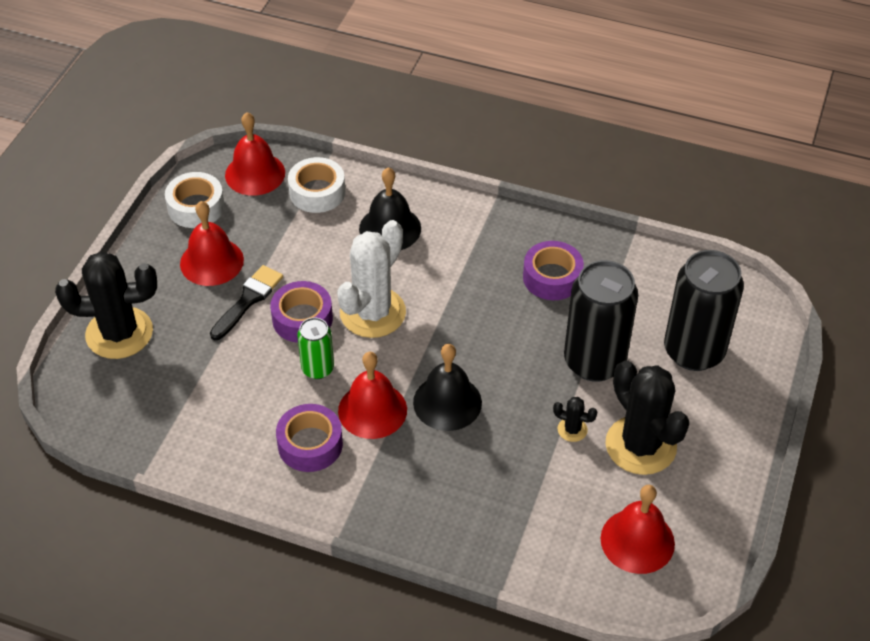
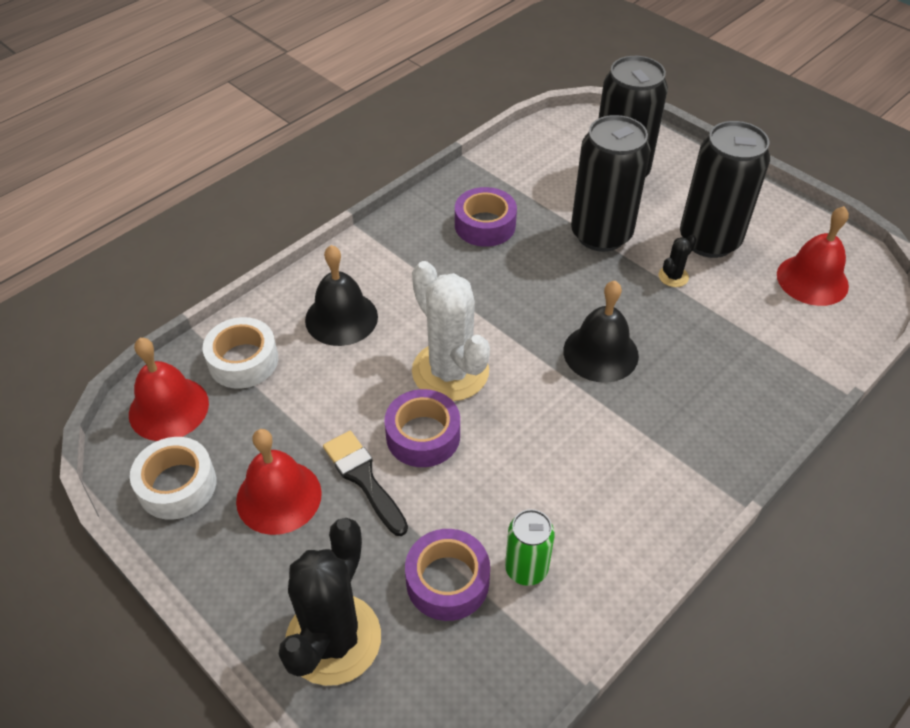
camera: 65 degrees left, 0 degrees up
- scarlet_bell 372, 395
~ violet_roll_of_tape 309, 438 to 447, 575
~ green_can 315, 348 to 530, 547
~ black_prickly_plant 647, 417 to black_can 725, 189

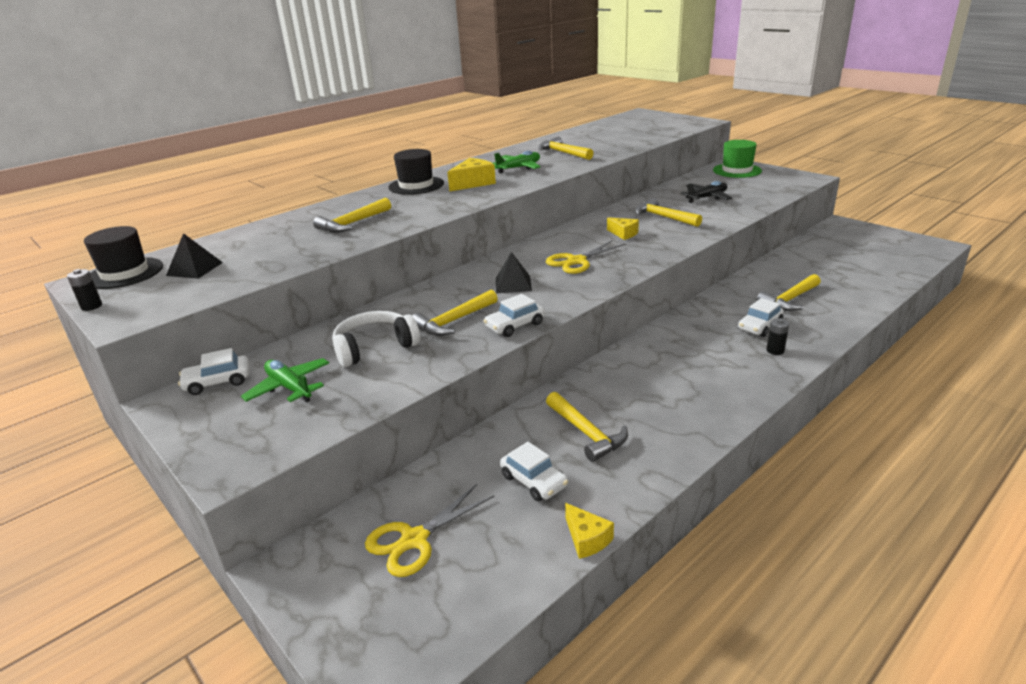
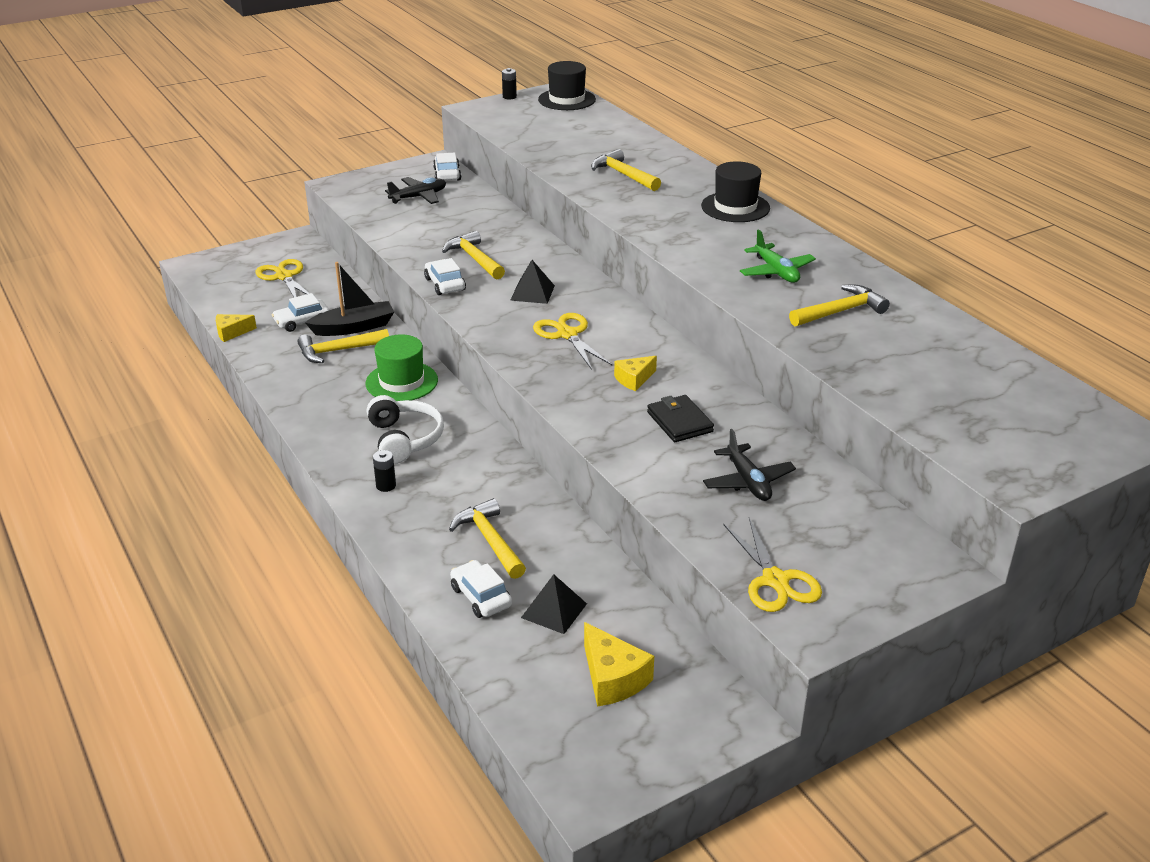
camera: 100 degrees right, 5 degrees up
+ black_sailboat 349, 299
+ yellow_pair_of_scissors 772, 565
~ black_pyramid_shape 194, 256 to 554, 604
~ white_headset 376, 339 to 405, 429
~ yellow_cheese 471, 174 to 619, 664
~ green_tall_hat 737, 159 to 401, 367
~ white_automobile 761, 317 to 481, 589
~ yellow_hammer 668, 212 to black_card_wallet 680, 418
~ green_plane 285, 380 to black_plane 415, 190

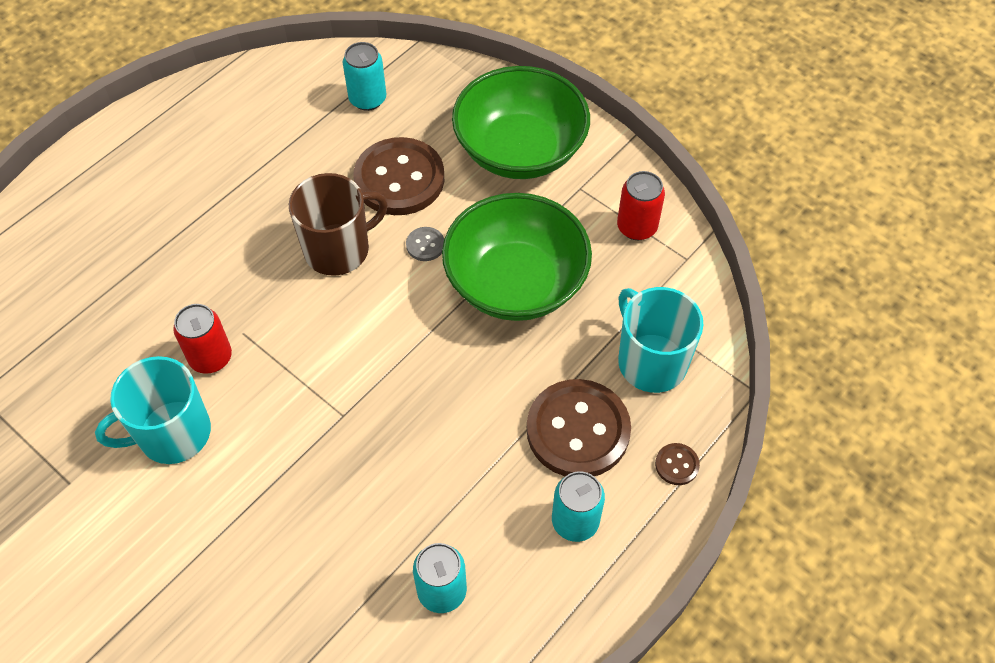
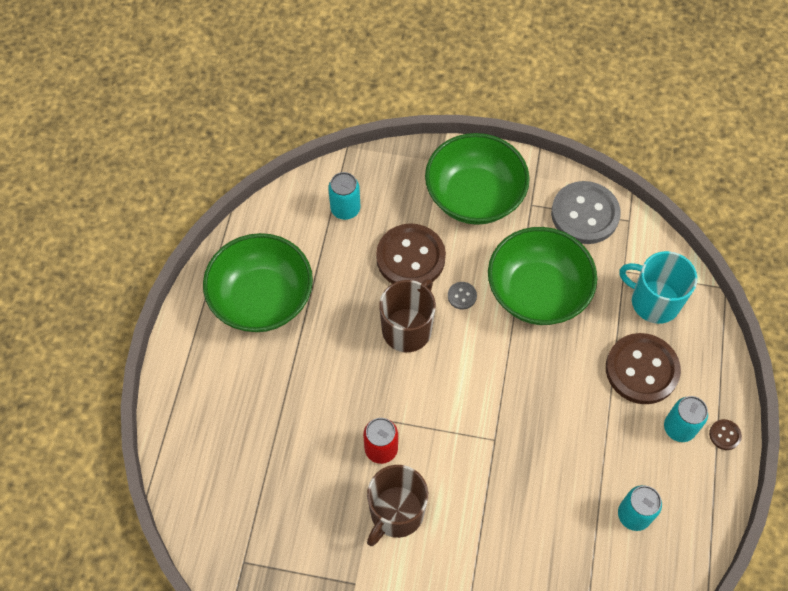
camera: 30 degrees left, 5 degrees up
+ green_bowl 258, 282
~ brown_button 677, 464 to 725, 434
~ scarlet_can 641, 205 to ash-grey_button 586, 212
~ turquoise_mug 153, 410 to brown_mug 397, 505

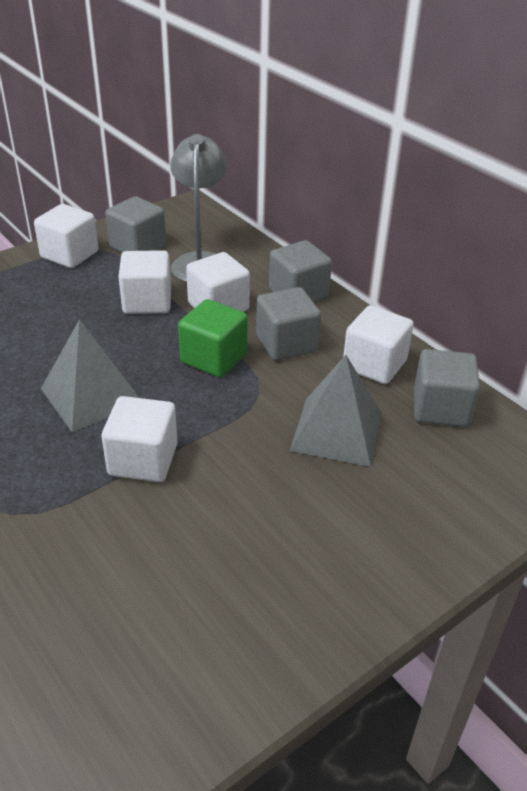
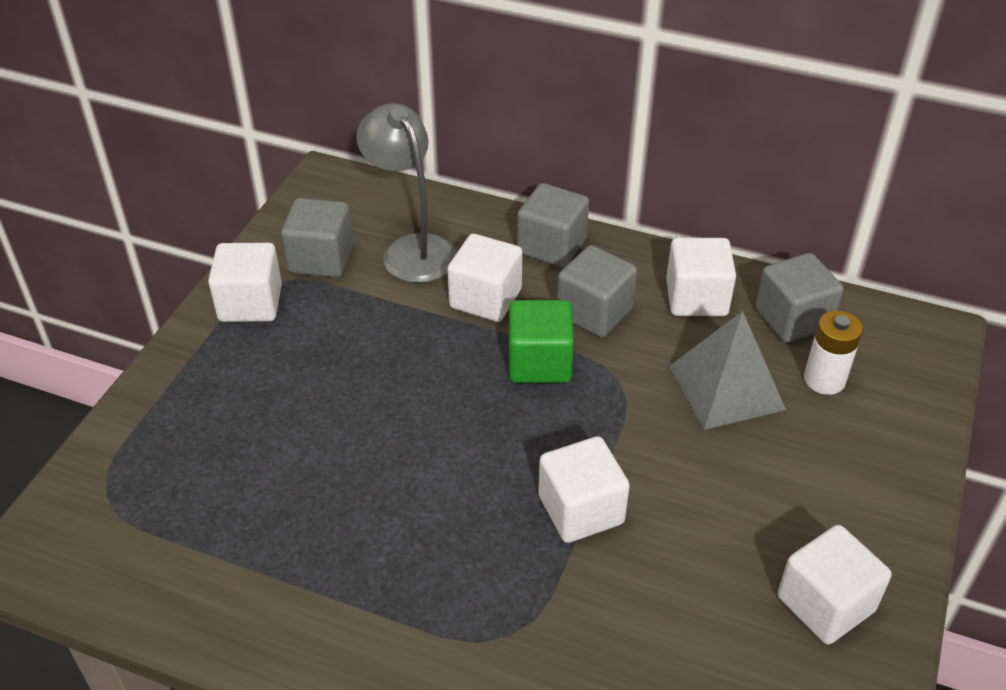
camera: 30 degrees left, 5 degrees up
- ash-grey_pyramid_shape 90, 375
+ white_AA_battery 833, 353
~ white_solid_cube 144, 282 to 835, 585

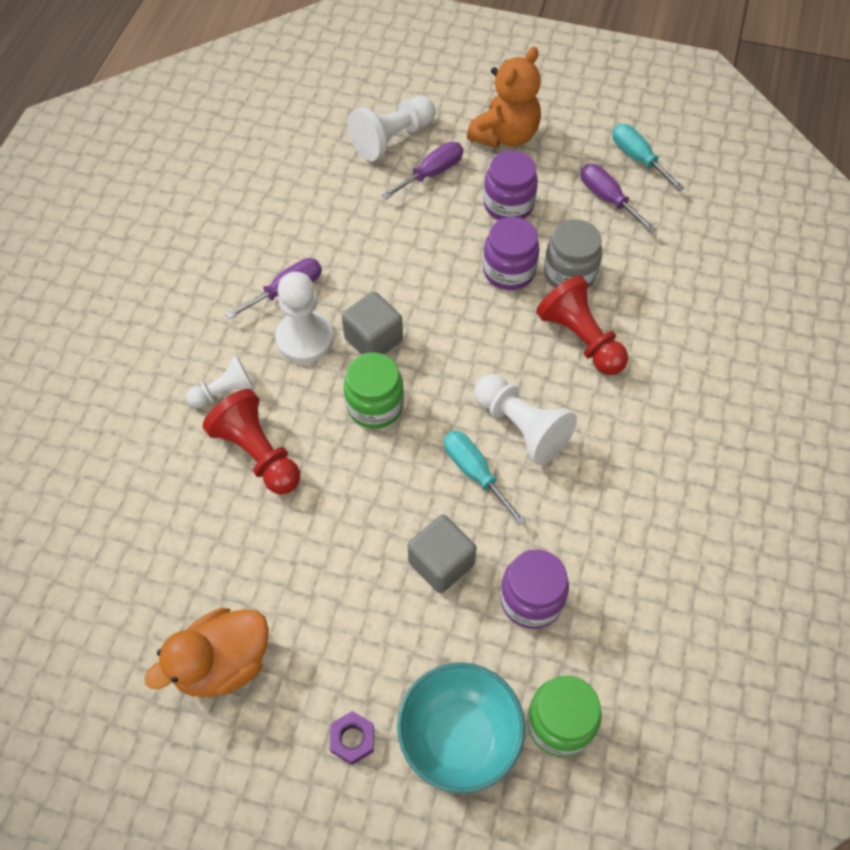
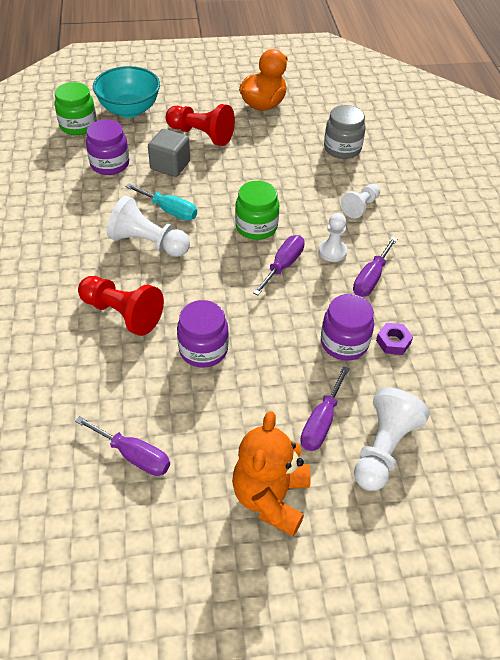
camera: 155 degrees right, 10 degrees down
- turquoise_flat_screwdriver 648, 157
~ scarlet_game_pawn 251, 442 to 200, 125
~ violet_hex_nut 352, 738 to 394, 339
~ violet_preserve_jar 511, 185 to 347, 327
~ ash-grey_preserve_jar 573, 254 to 345, 132
~ ash-grey_solid_cube 372, 323 to violet_flat_screwdriver 279, 265
~ white_game_pawn 304, 317 = 333, 237 x0.62

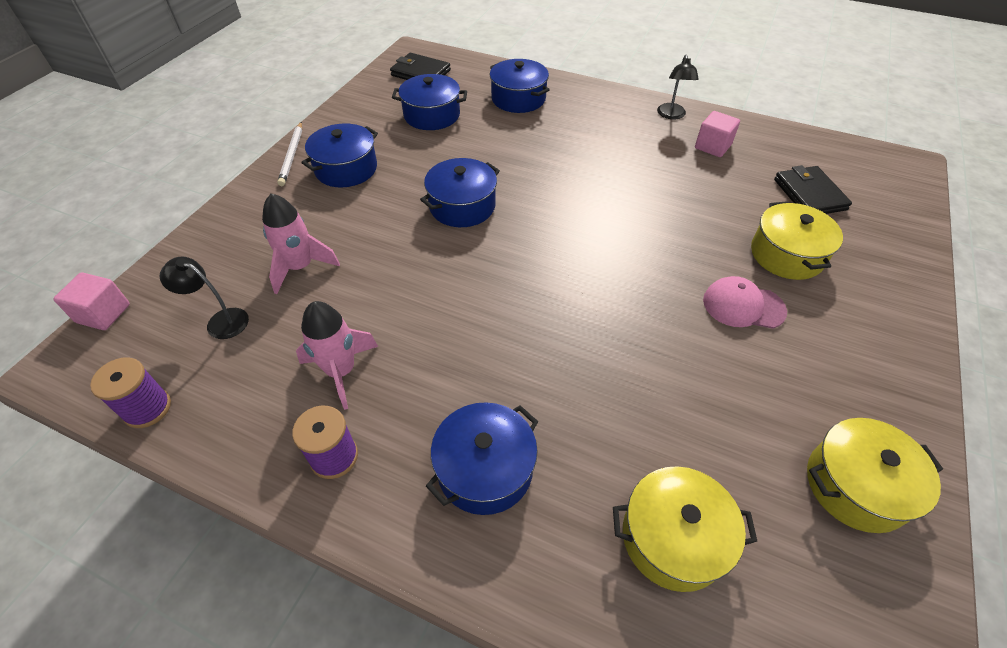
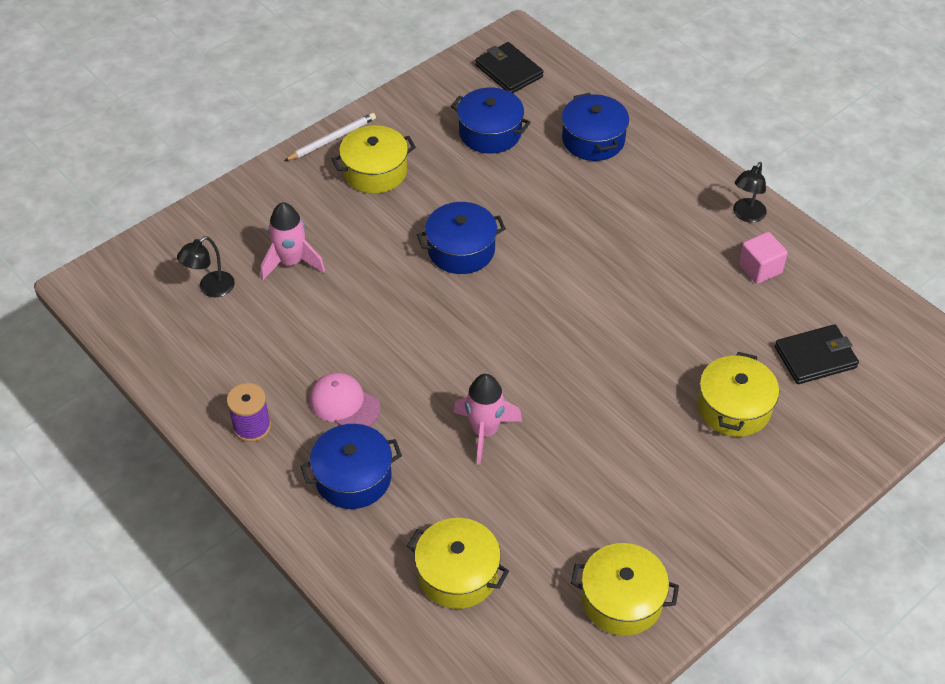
camera: 25 degrees right, 0 degrees up
- rose-pink_solid_cube 91, 301
- violet_spool 130, 392
~ rose-pink_spaceship 337, 355 to 487, 419
~ rose-pink_baseball_cap 745, 302 to 344, 400
~ blue_cooking_pot 339, 155 to yellow_cooking_pot 374, 159
~ black_desk_lamp 204, 298 = 206, 267 90 degrees counterclockwise
~ white_lead_pencil 289, 154 = 330, 137 150 degrees counterclockwise
~ black_card_wallet 813, 189 = 817, 354 60 degrees clockwise

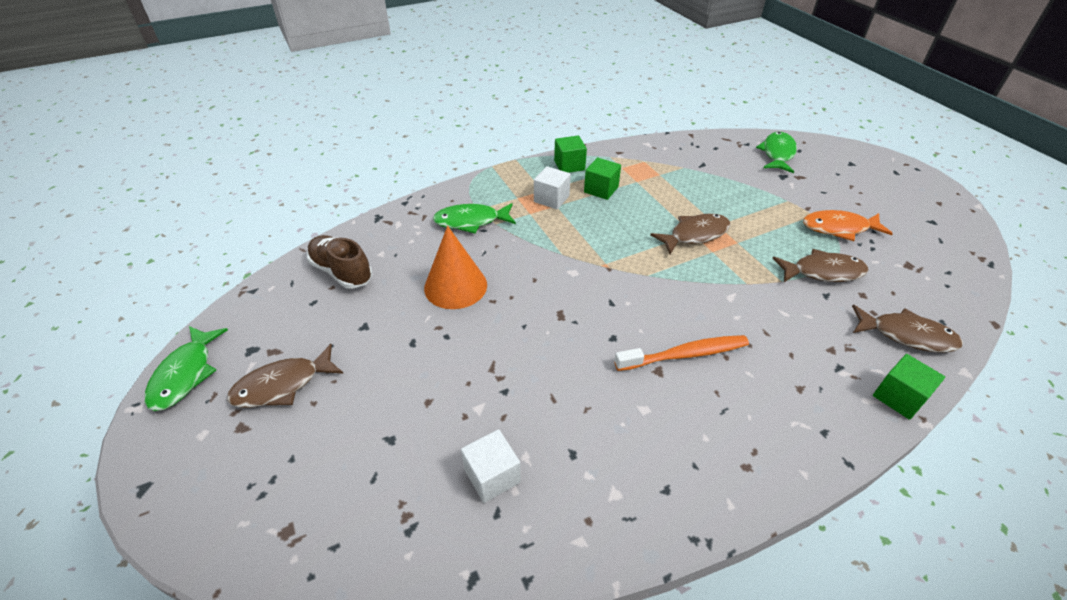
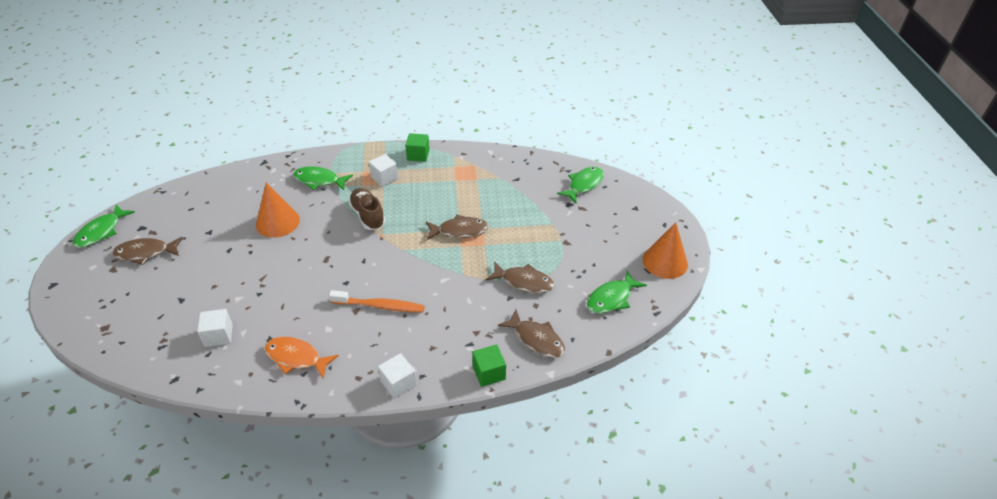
camera: 20 degrees right, 0 degrees up
- green_solid_cube 602, 178
+ white_solid_cube 397, 376
+ green_toy_fish 617, 292
+ orange_solid_cone 665, 250
~ brown_shoe 339, 262 to 366, 209
~ orange_toy_fish 848, 225 to 301, 357

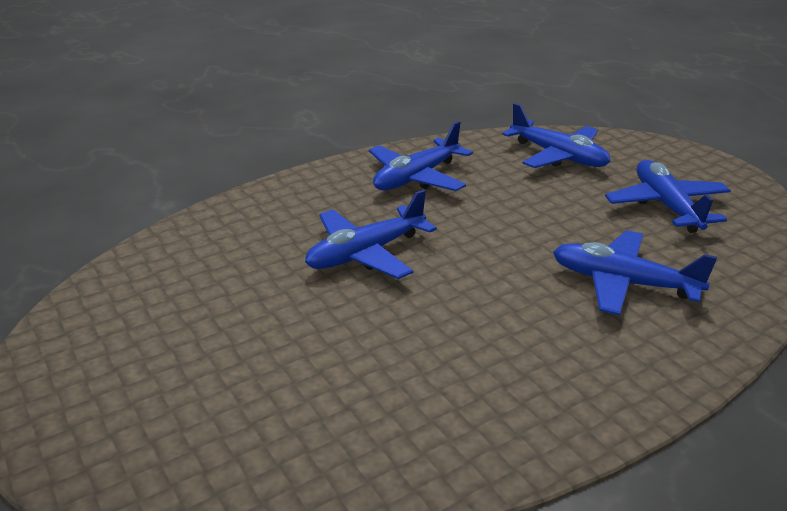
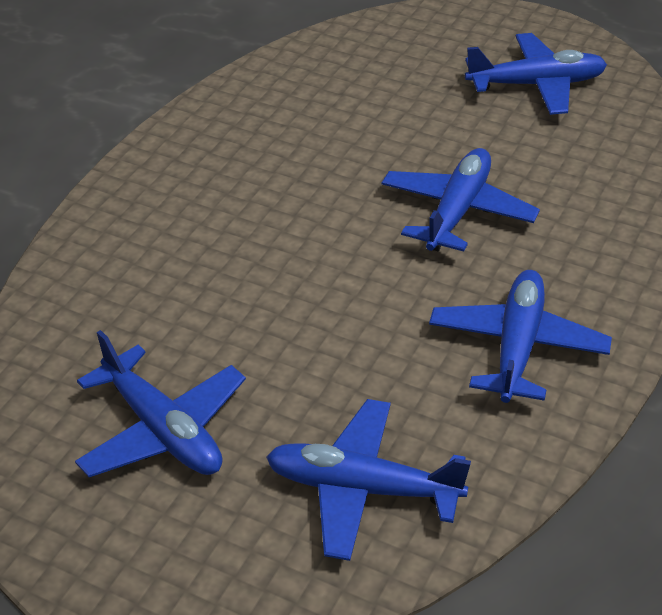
camera: 150 degrees right, 10 degrees up
~ blue_plane 635, 273 to 536, 74

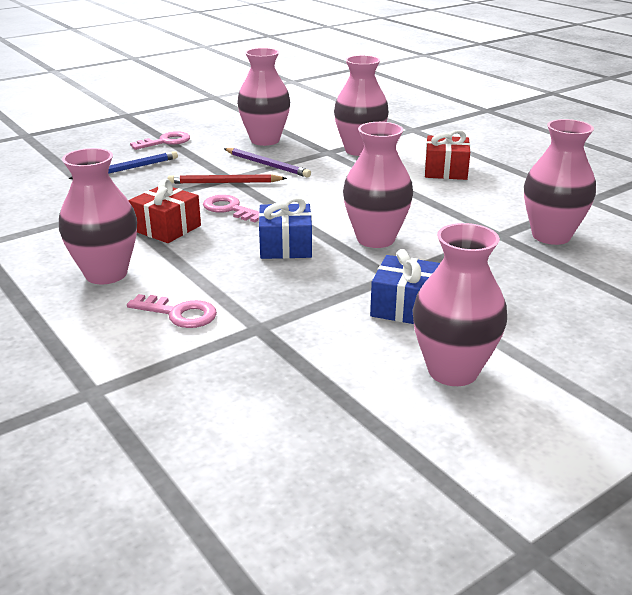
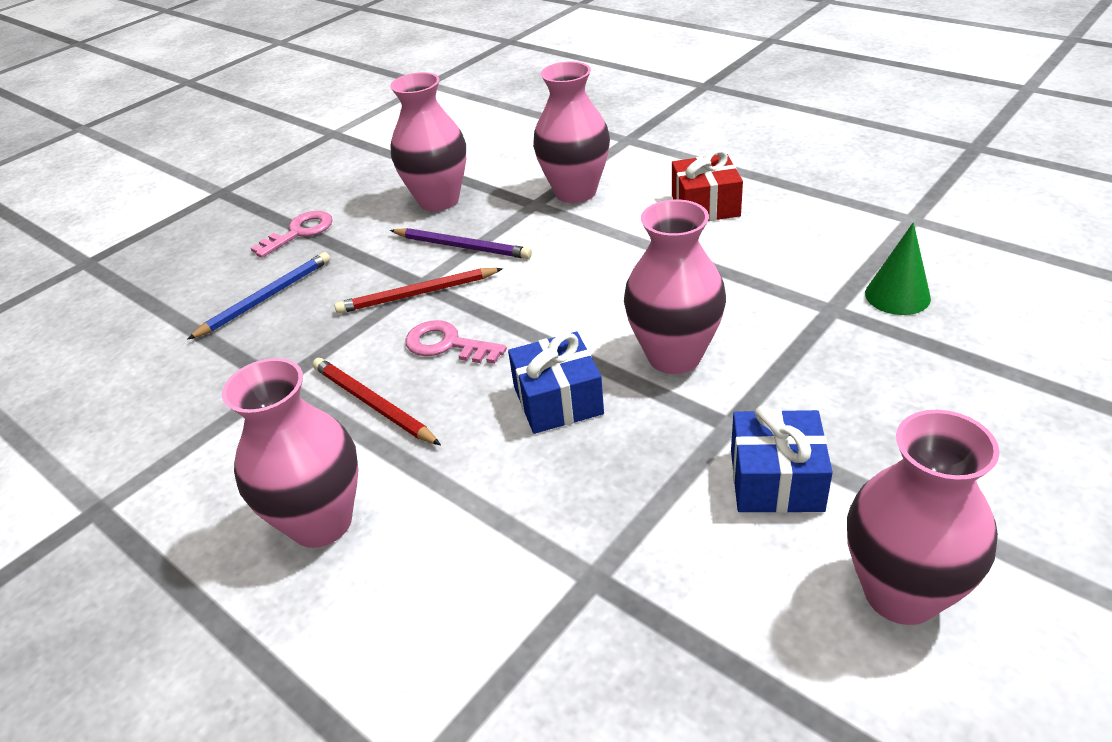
camera: 10 degrees left, 10 degrees up
- rose-pink_latchkey 172, 311
~ scarlet_present 165, 211 to scarlet_lead_pencil 377, 401
~ rose-pink_tall_vase 560, 182 to green_solid_cone 898, 268

